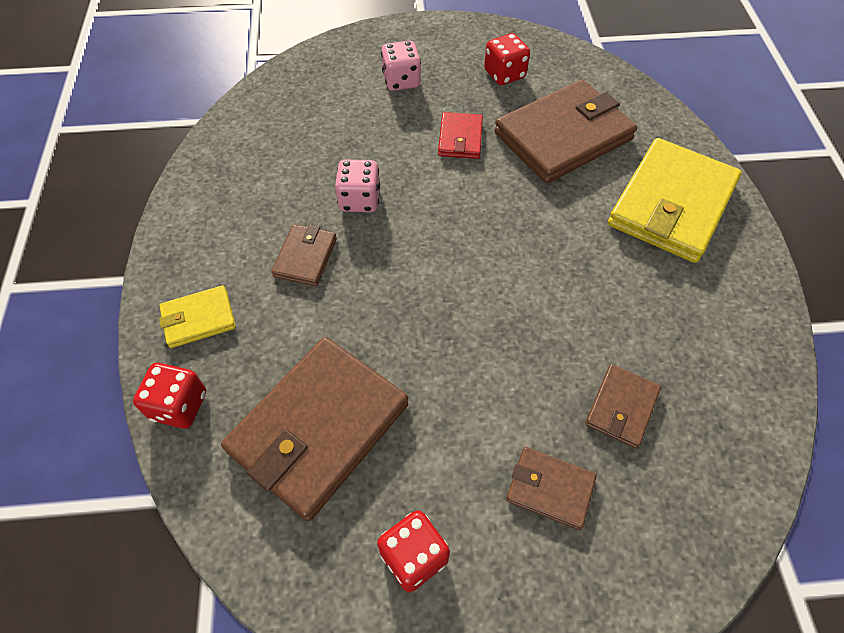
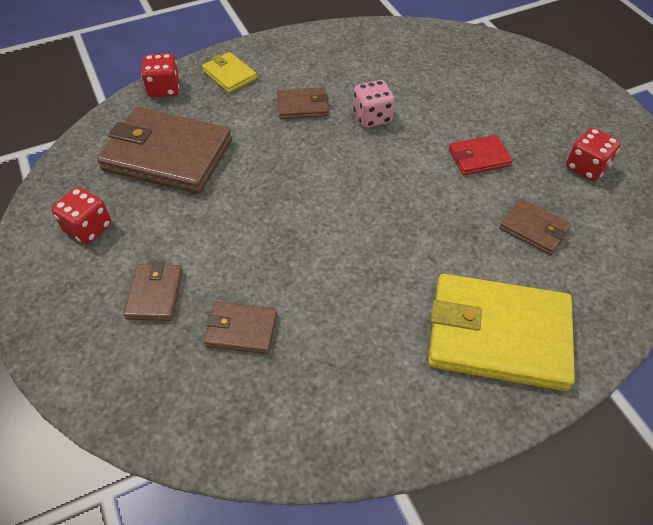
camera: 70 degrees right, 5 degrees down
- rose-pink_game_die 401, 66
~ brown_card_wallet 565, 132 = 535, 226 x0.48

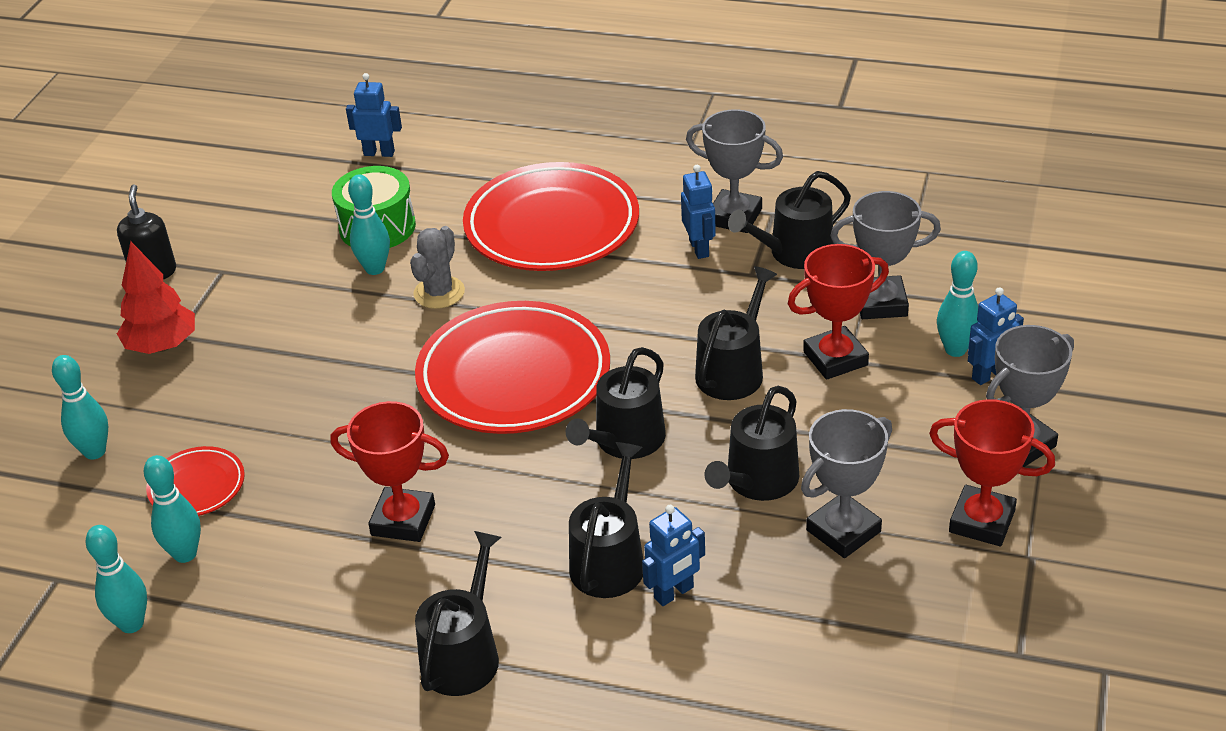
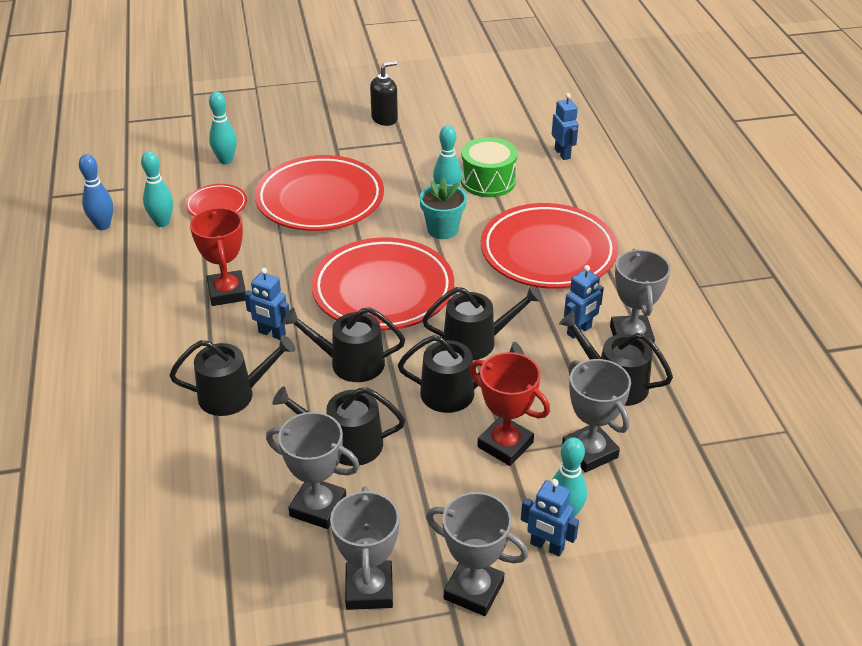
camera: 60 degrees right, 0 degrees up
- scarlet_toy_tree 156, 297
+ scarlet_dinner_plate 319, 193
~ black_watering_can 458, 613 to 482, 323
~ blue_toy_robot 673, 555 to 266, 304
~ ash-grey_prickly_plant 437, 267 to turquoise_potted_plant 443, 208
~ turquoise_skittle 116, 579 to blue_skittle 96, 192
~ scarlet_prize_cup 992, 472 to ash-grey_prize_cup 364, 548

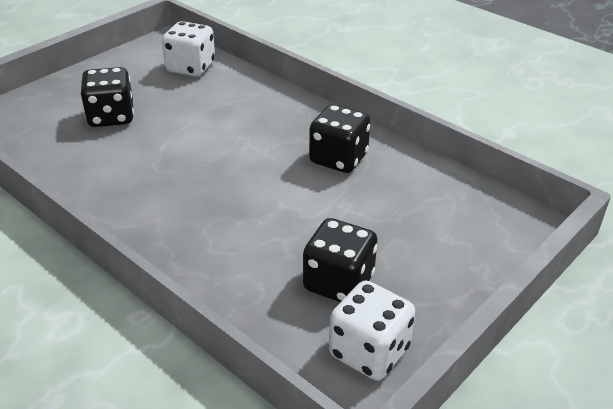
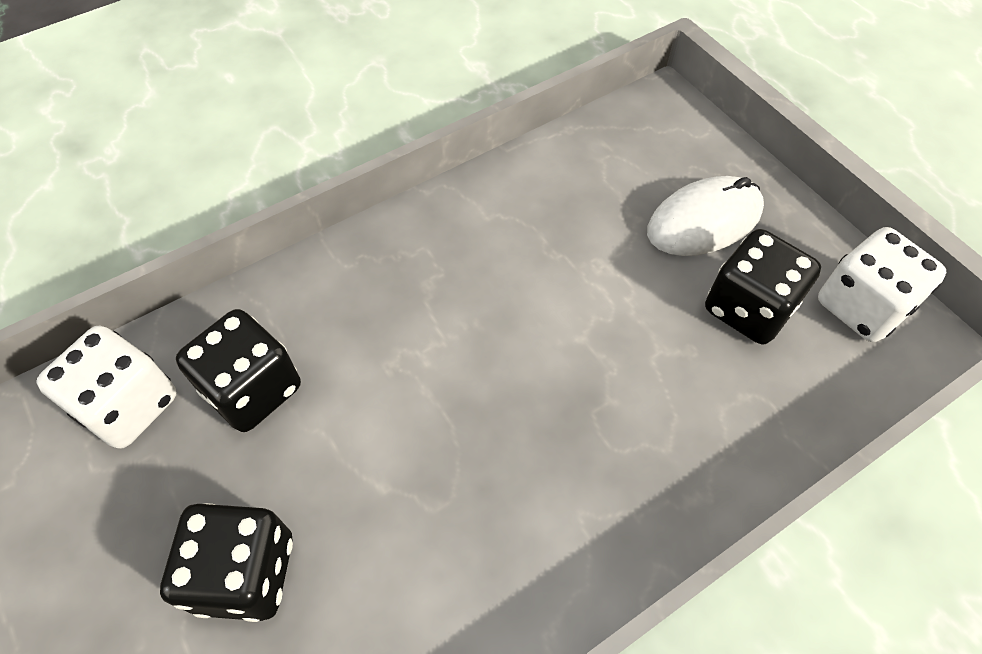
camera: 75 degrees left, 20 degrees up
+ white_computer_mouse 705, 216
~ black_game_die 340, 138 to 238, 370

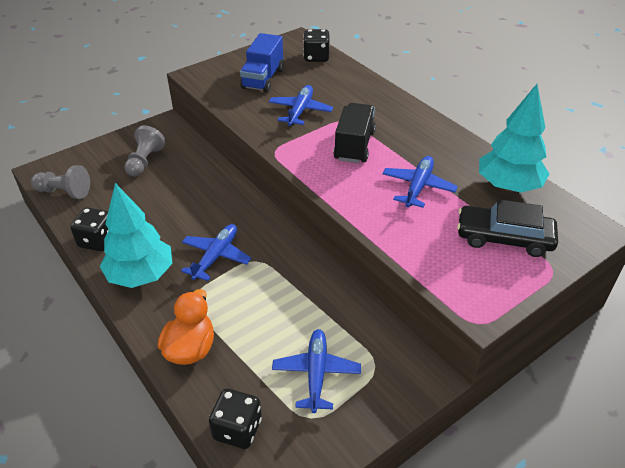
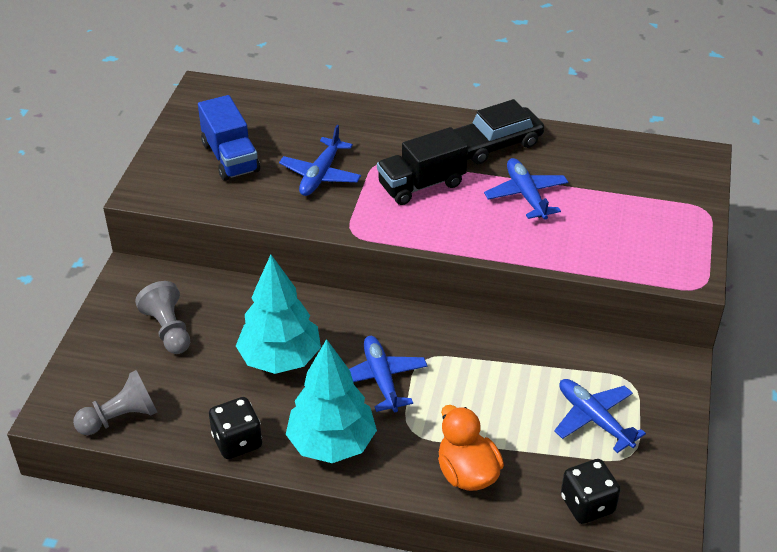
camera: 40 degrees left, 0 degrees up
- black_game_die 316, 45
~ black_automobile 507, 228 to 499, 131
~ turquoise_toy_tree 514, 138 to 278, 314
~ blue_plane 301, 105 = 320, 160 135 degrees counterclockwise
~ black_lorry 354, 133 = 422, 166 90 degrees counterclockwise

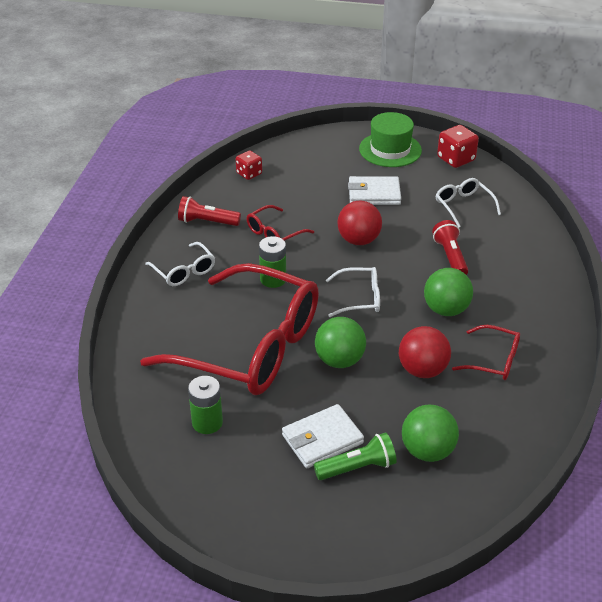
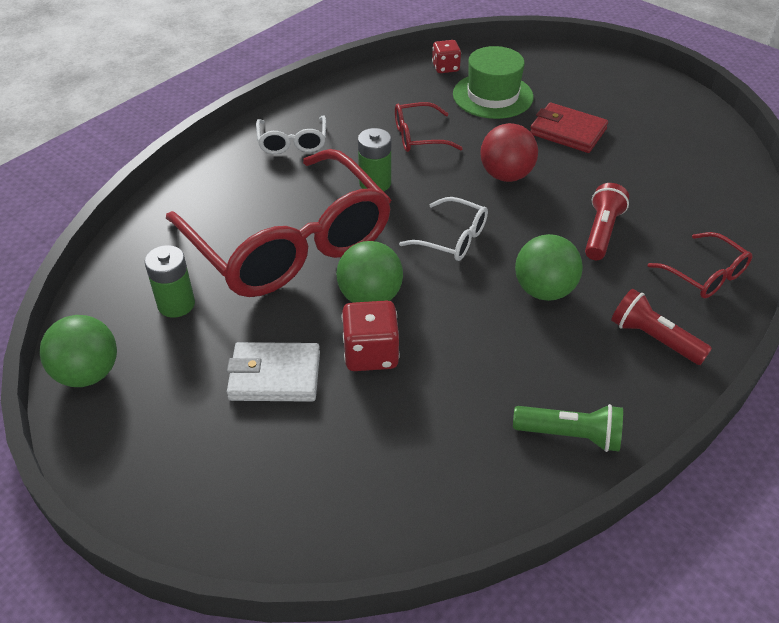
camera: 30 degrees right, 5 degrees up
- scarlet_play_ball 425, 352
- white_glasses 468, 202
~ scarlet_flashlight 209, 211 to 661, 327
~ green_flashlight 355, 456 to 568, 428
~ green_tall_hat 390, 139 to 493, 82
~ green_play_ball 430, 433 to 78, 351
~ scarlet_game_die 458, 146 to 371, 336
~ scarlet_glasses 486, 352 to 700, 265
~ white_card_wallet 374, 190 to scarlet_card_wallet 569, 128

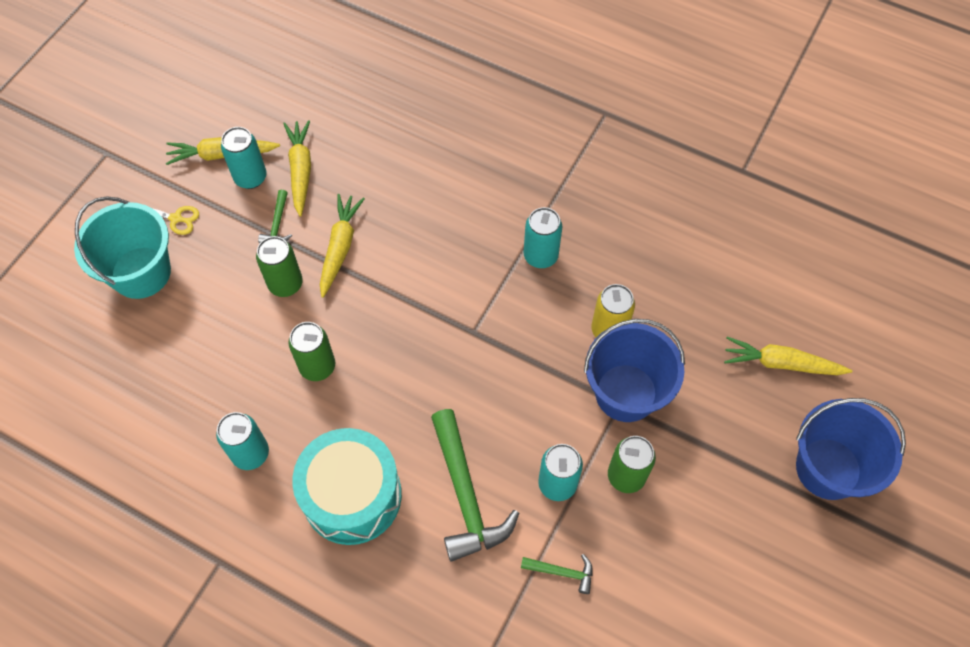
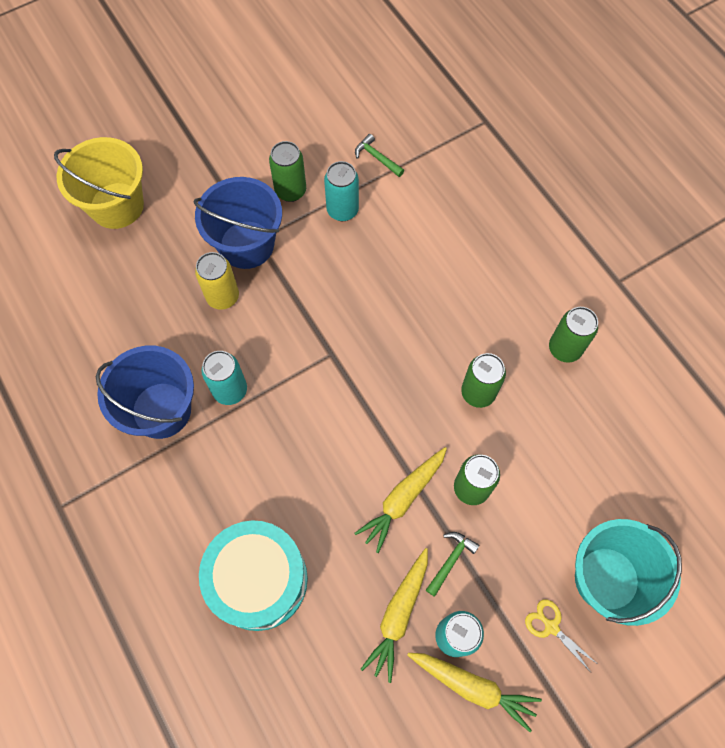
camera: 150 degrees left, 5 degrees up
- green_hammer 475, 485
~ turquoise_drum 347, 486 to 253, 575
~ blue_bucket 851, 449 to 145, 392
~ yellow_carrot 788, 356 to yellow_bucket 99, 183
~ turquoise_can 242, 441 to green_can 573, 335

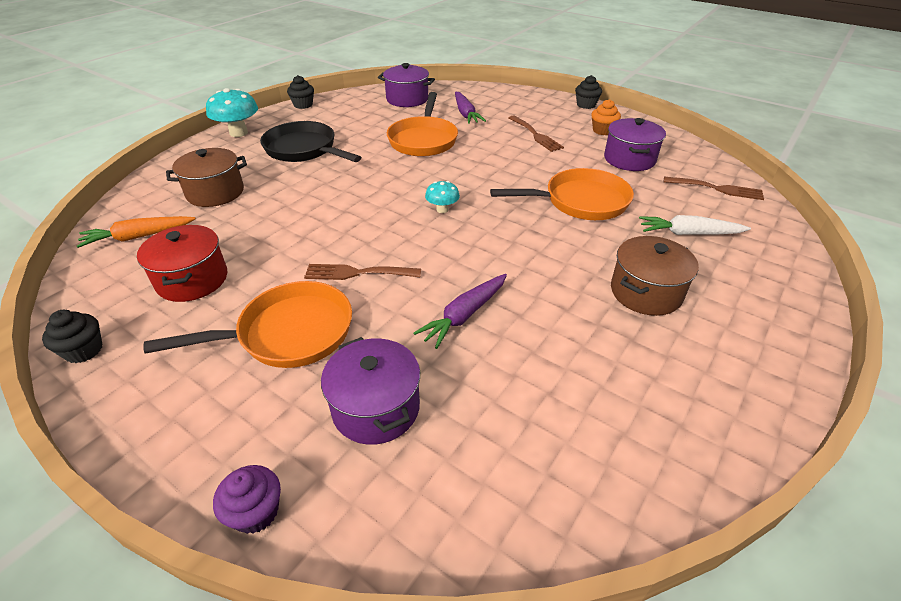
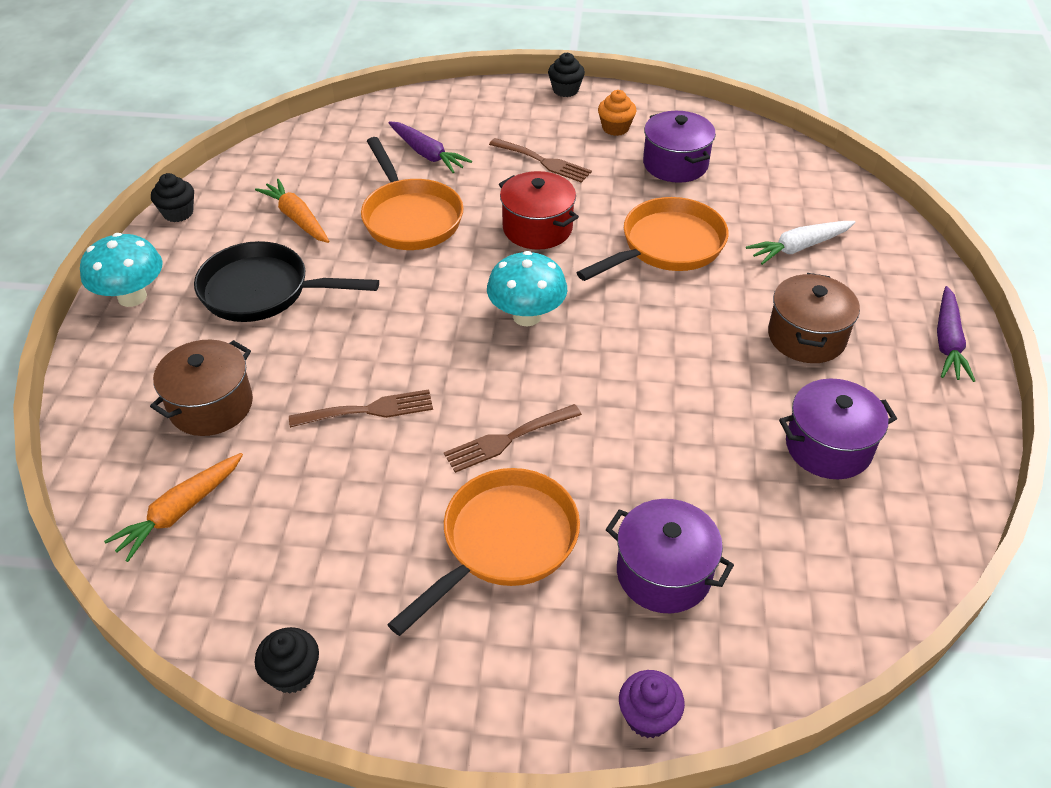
camera: 30 degrees left, 5 degrees up
+ orange_carrot 292, 211
~ scarlet_cooking_pot 182, 263 to 539, 210
~ violet_cooking_pot 406, 85 to 838, 429
~ violet_carrot 460, 311 to 956, 334
~ brown_table_fork 714, 188 to 361, 408
~ turquoise_mushroom 442, 197 = 527, 288 x1.77

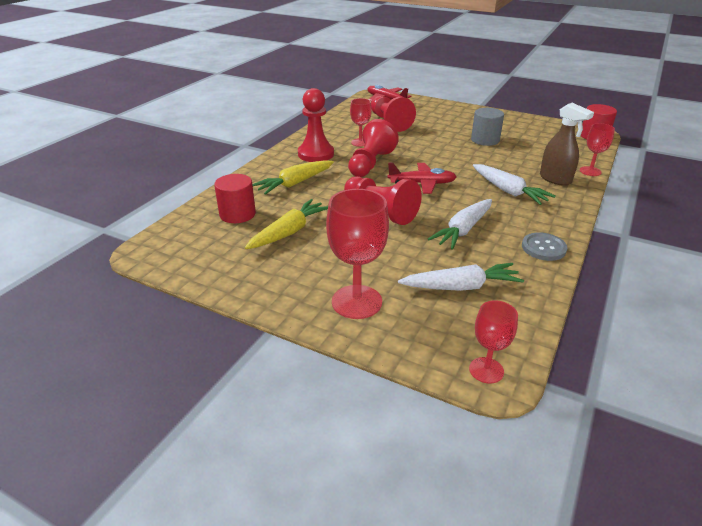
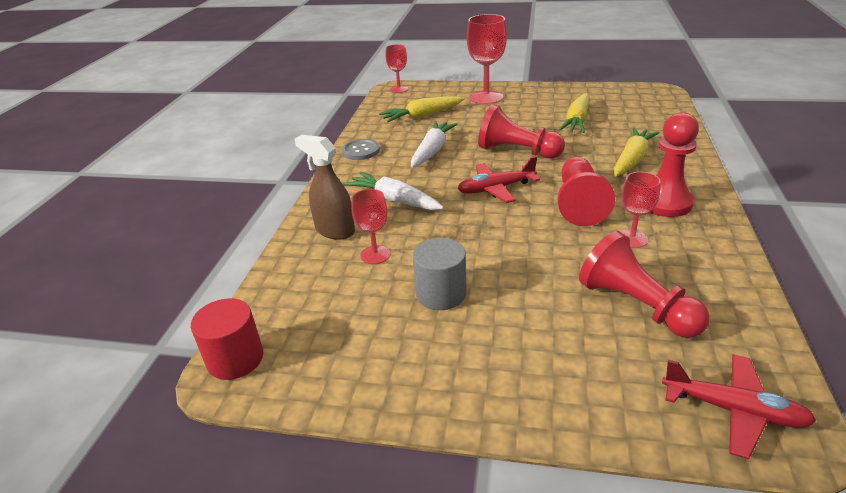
camera: 165 degrees right, 0 degrees up
- scarlet_cylinder 235, 198
~ scarlet_wine_glass 597, 149 to 370, 226
~ white_carrot 461, 277 to yellow_carrot 422, 109

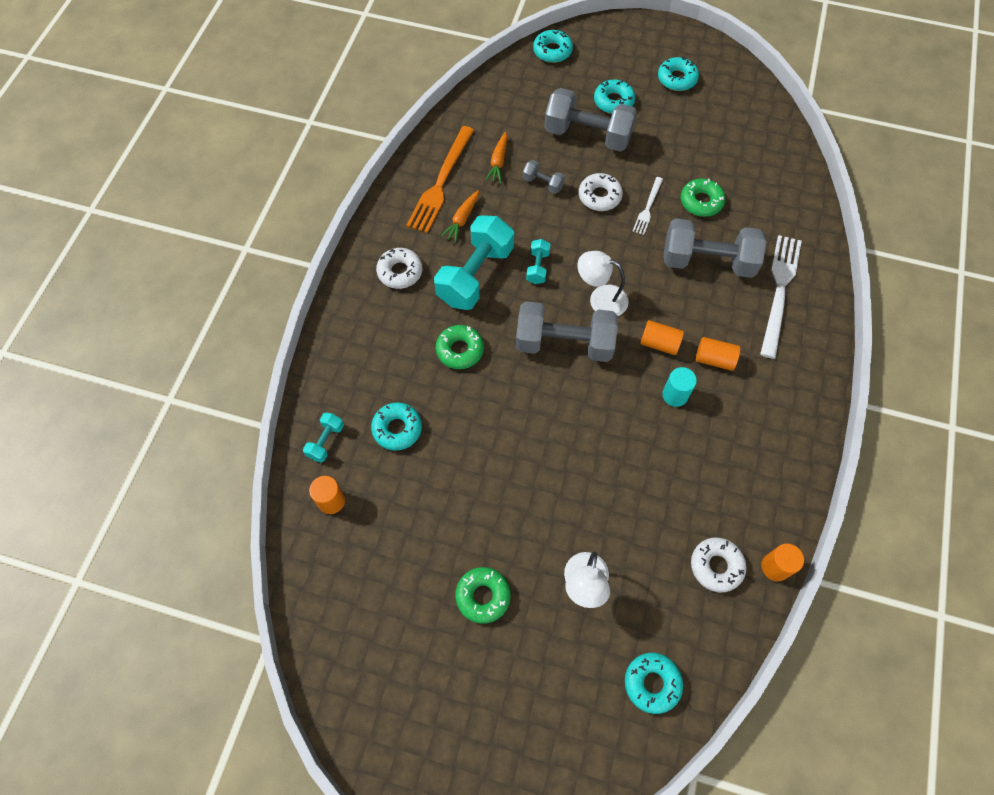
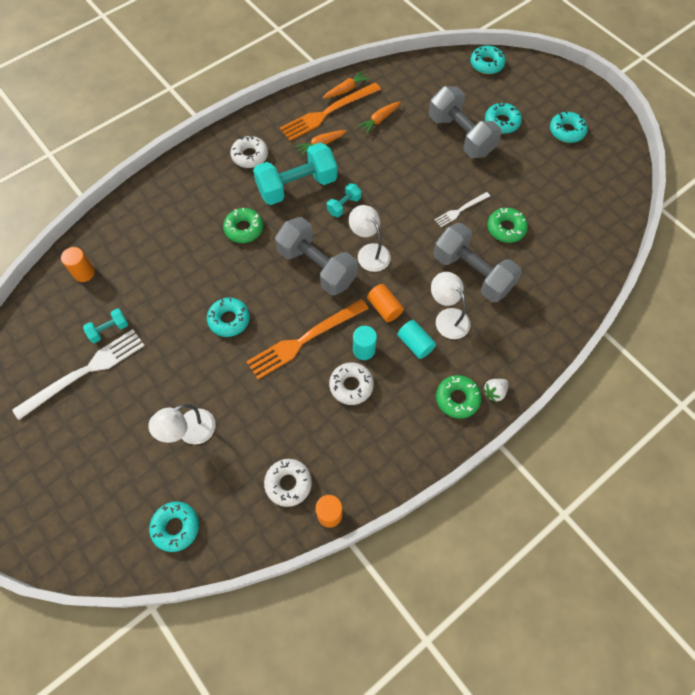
camera: 35 degrees right, 0 degrees up
- ash-grey_free_weight 544, 177
+ orange_table_fork 307, 339
+ orange_carrot 346, 84
+ white_desk_lamp 450, 305
+ white_berry 496, 390
~ turquoise_free_weight 323, 438 to 105, 325
~ turquoise_doughnut 396, 426 to 228, 317
~ green_doughnut 483, 595 to 458, 397
~ white_doughnut 601, 192 to 351, 383
~ white_table_fork 781, 297 to 78, 374
~ orange_cylinder 718, 354 to turquoise_cylinder 416, 339

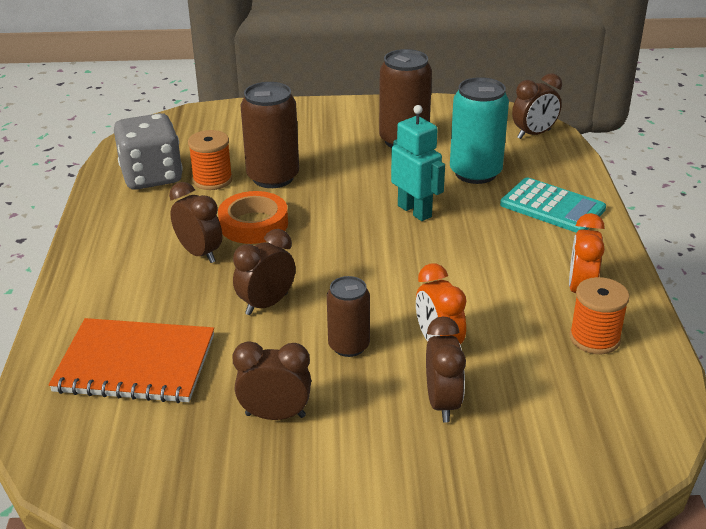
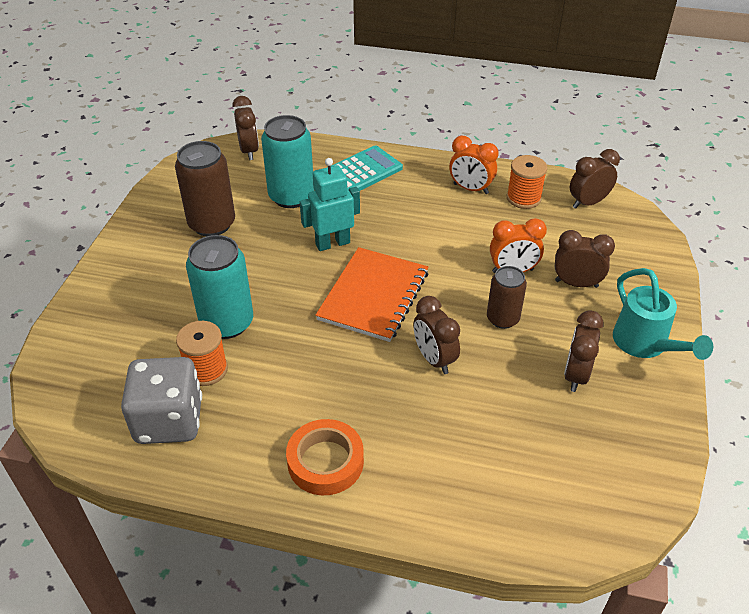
camera: 75 degrees left, 10 degrees up
+ turquoise_watering_can 663, 314
~ orange_notebook 131, 360 to 371, 294
~ brown_alarm_clock 195, 222 to 595, 179
~ orange_roll_of_tape 253, 217 to 325, 457
~ brown_can 269, 135 to turquoise_can 219, 287

